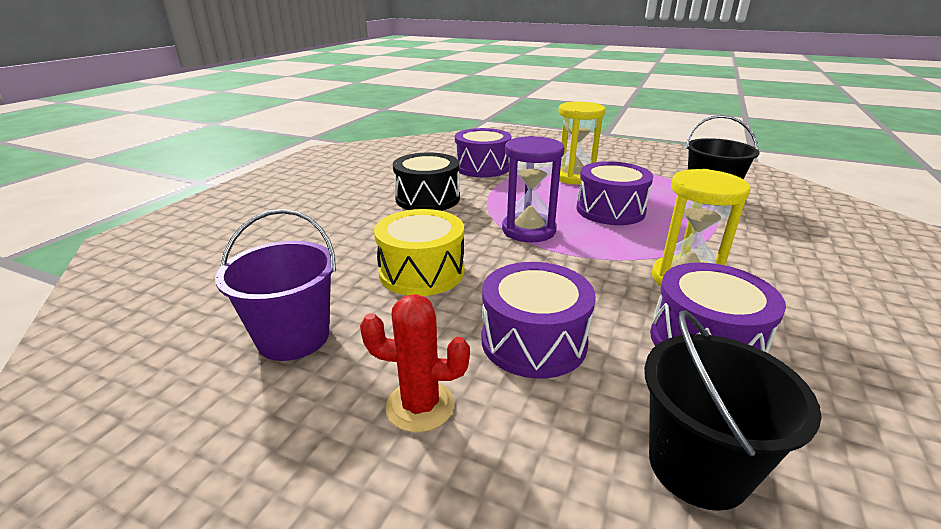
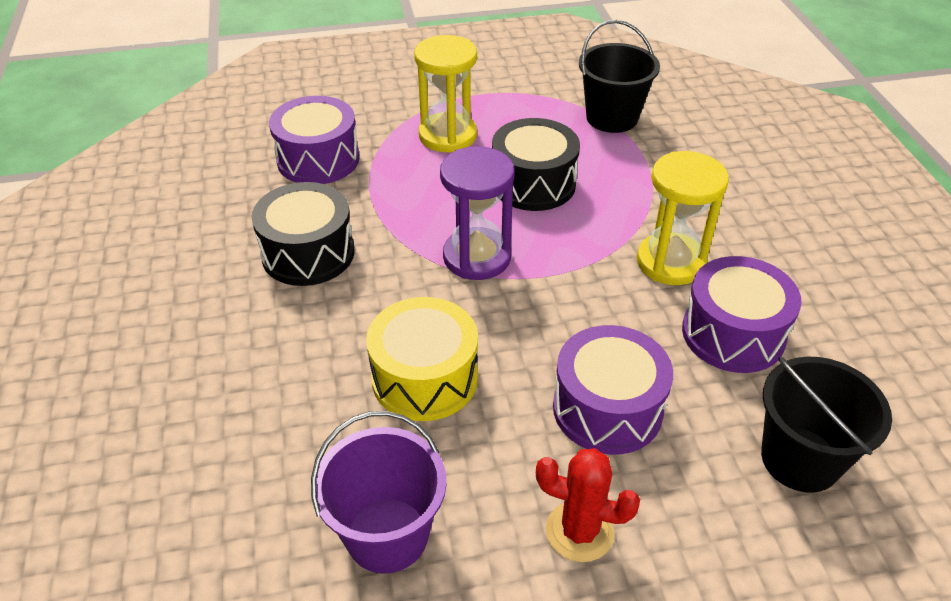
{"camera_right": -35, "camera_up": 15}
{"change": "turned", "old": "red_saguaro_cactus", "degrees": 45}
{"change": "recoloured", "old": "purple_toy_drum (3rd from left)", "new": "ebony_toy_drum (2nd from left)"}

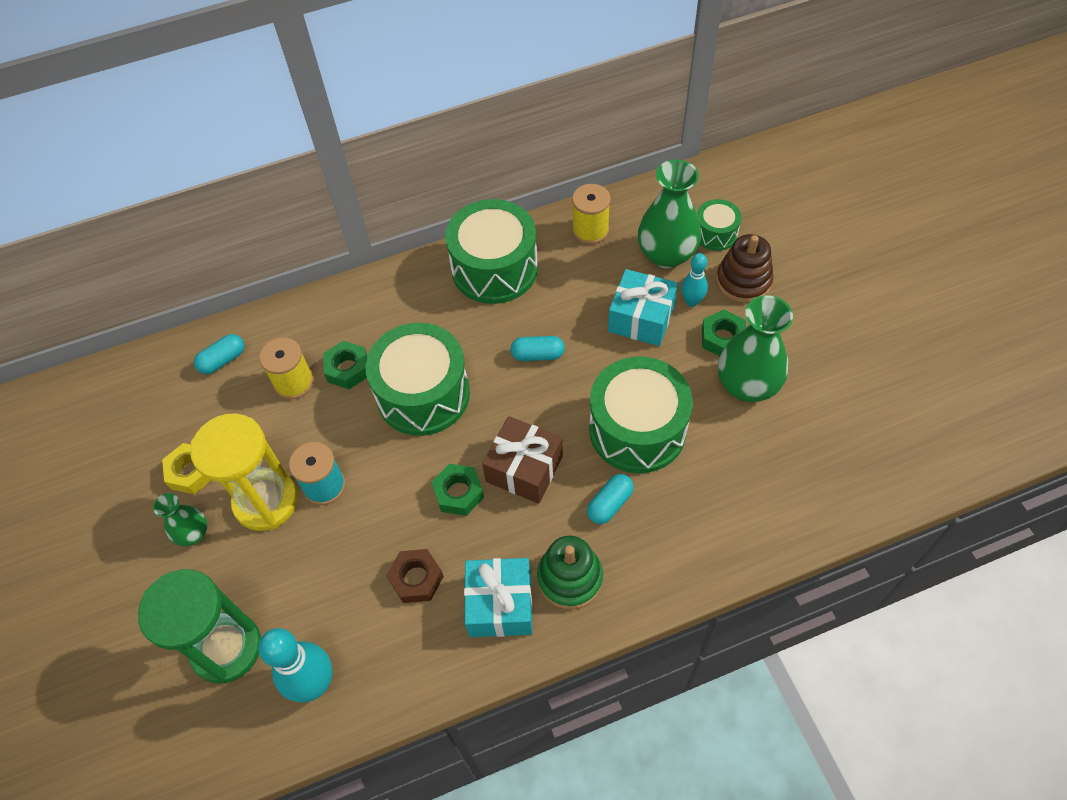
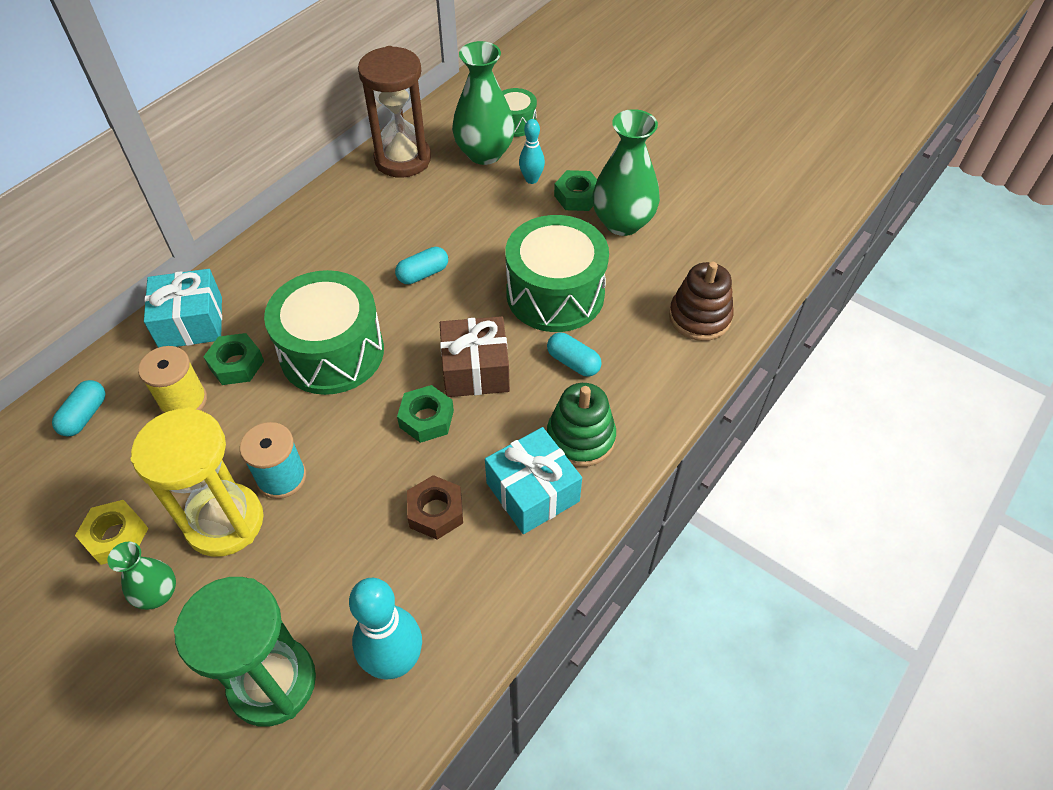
{"camera_right": -35, "camera_up": -5}
{"change": "removed", "old": "emerald_toy_drum (2nd from left)"}
{"change": "replaced", "old": "golden_bobbin (2nd from left)", "new": "russet_sandglass"}
{"change": "turned", "old": "aqua_pill_shape (3rd from left)", "degrees": -60}
{"change": "moved", "old": "aqua_gift (2nd from left in the first image)", "new": "aqua_gift (1st from left)"}
{"change": "moved", "old": "russet_stacking_toy"}

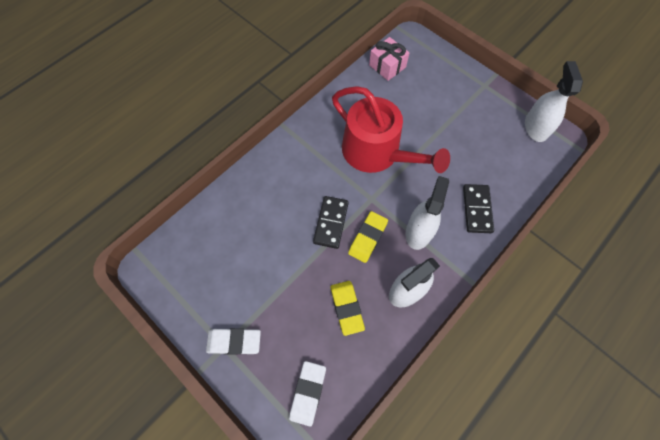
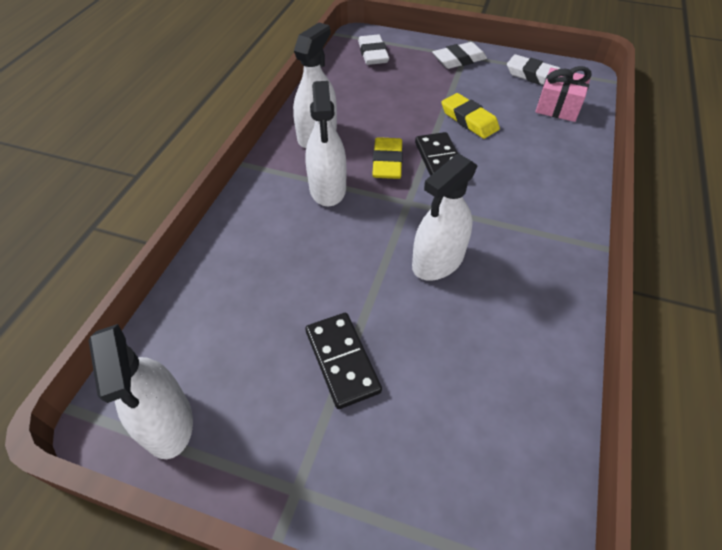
{"camera_right": 155, "camera_up": -15}
{"change": "moved", "old": "golden_pencil_eraser (1st from left in the first image)", "new": "golden_pencil_eraser (2nd from left)"}
{"change": "replaced", "old": "red_watering_can", "new": "pure_white_spray_cleaner (4th from left)"}
{"change": "moved", "old": "rosy_gift"}
{"change": "moved", "old": "ebony_domino_piece (2nd from left in the first image)", "new": "ebony_domino_piece (1st from left)"}
{"change": "added", "new": "pure_white_pencil_eraser (3rd from left)"}

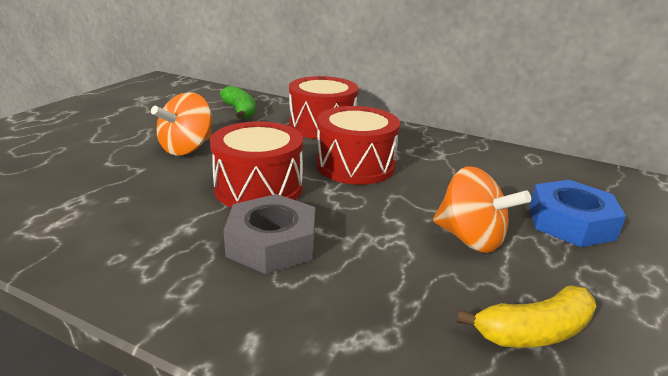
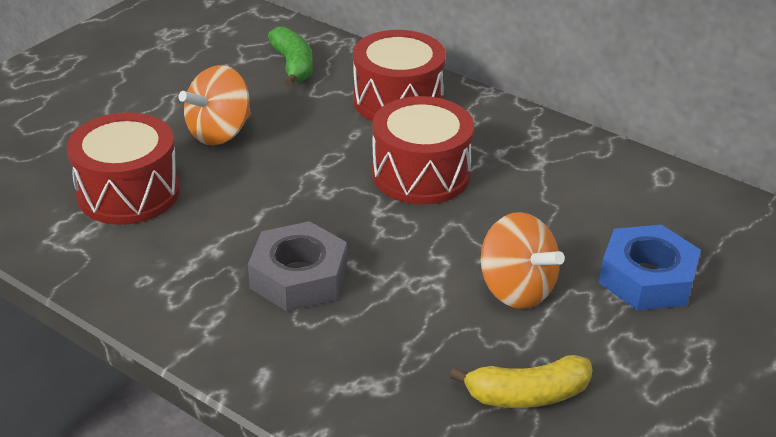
{"camera_right": 10, "camera_up": 10}
{"change": "moved", "old": "red_toy_drum (1st from left)"}

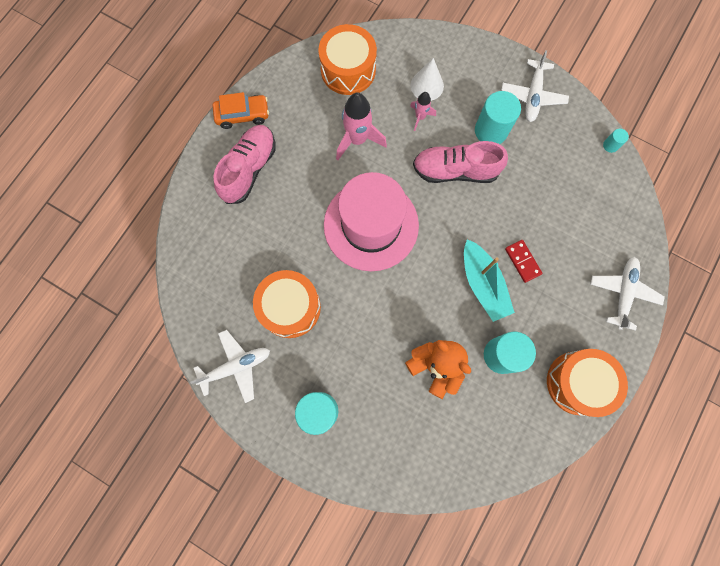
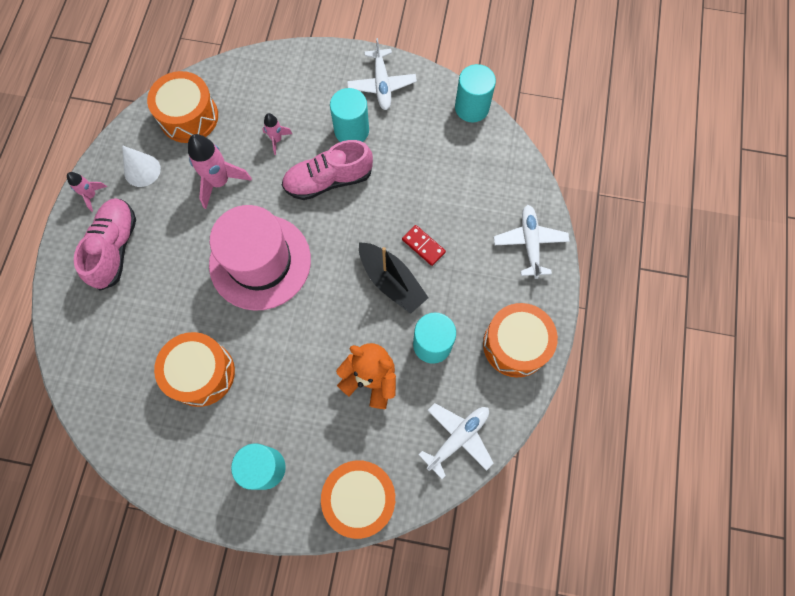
{"camera_right": -20, "camera_up": -5}
{"change": "moved", "old": "pure_white_plane (1st from left in the first image)", "new": "pure_white_plane (2nd from left)"}
{"change": "replaced", "old": "orange-coloured_toy_car", "new": "rosy_toy_rocket (1st from left)"}
{"change": "moved", "old": "pure_white_cone_shape"}
{"change": "recoloured", "old": "aqua_sailboat", "new": "ebony_sailboat"}
{"change": "resized", "old": "aqua_cylinder_shape (4th from left)", "factor": 2.17}
{"change": "added", "new": "orange-coloured_toy_drum (3rd from left)"}

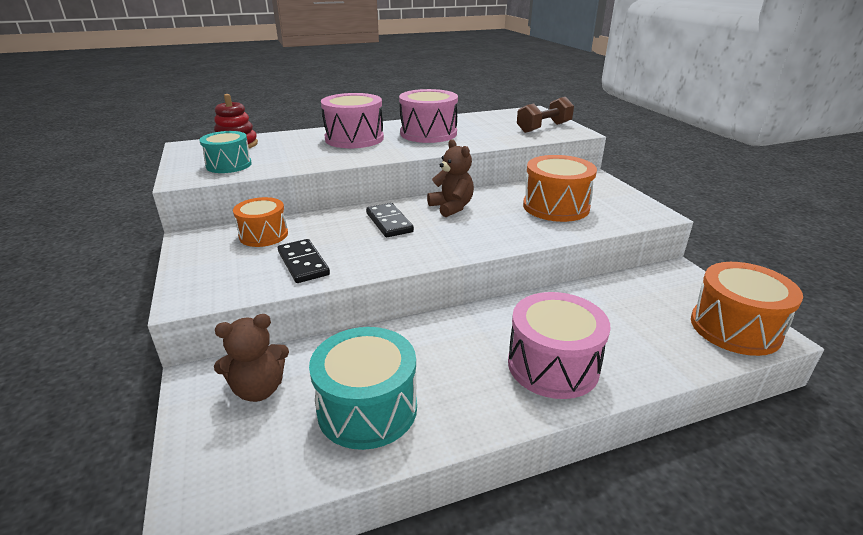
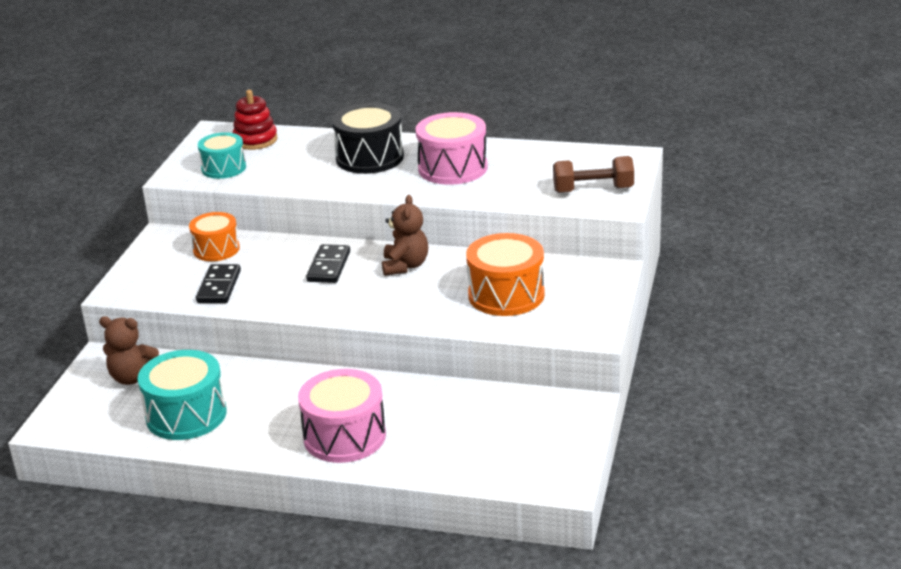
{"camera_right": 35, "camera_up": 0}
{"change": "recoloured", "old": "rosy_toy_drum (1st from left)", "new": "ebony_toy_drum"}
{"change": "removed", "old": "orange-coloured_toy_drum (3rd from left)"}

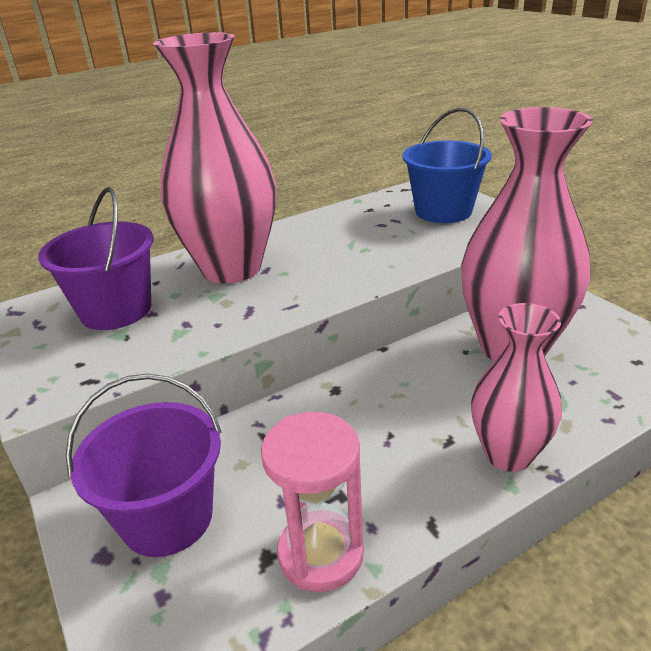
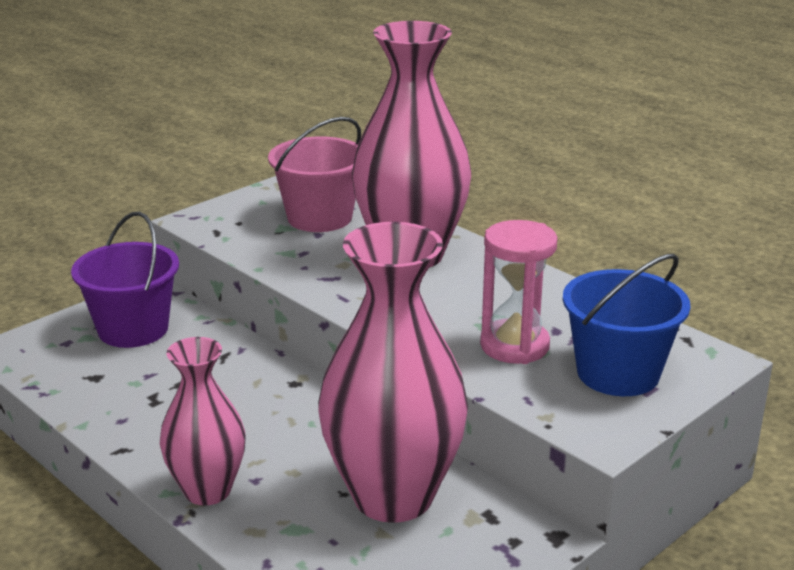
{"camera_right": 75, "camera_up": -5}
{"change": "recoloured", "old": "purple_sand_bucket (1st from left)", "new": "rosy_sand_bucket"}
{"change": "moved", "old": "rosy_sandglass"}

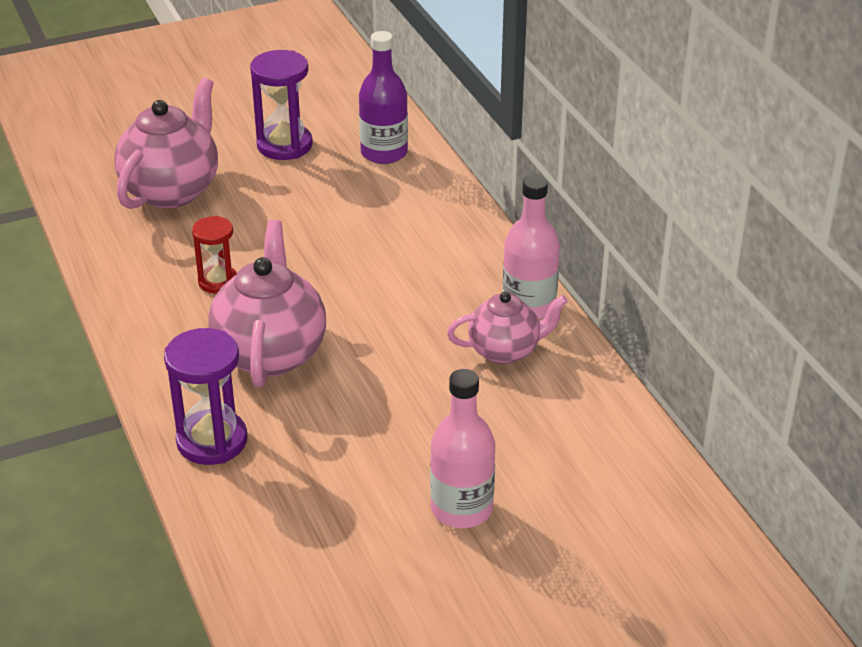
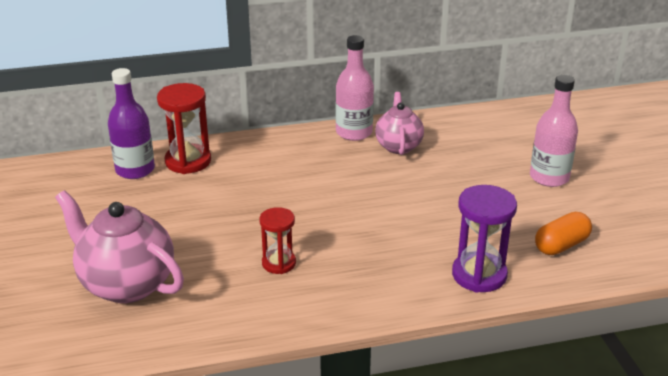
{"camera_right": -80, "camera_up": -5}
{"change": "removed", "old": "rosy_tea_pot (2nd from left)"}
{"change": "removed", "old": "purple_sandglass (2nd from left)"}
{"change": "added", "new": "red_sandglass (1st from left)"}
{"change": "added", "new": "orange-coloured_pill_shape"}

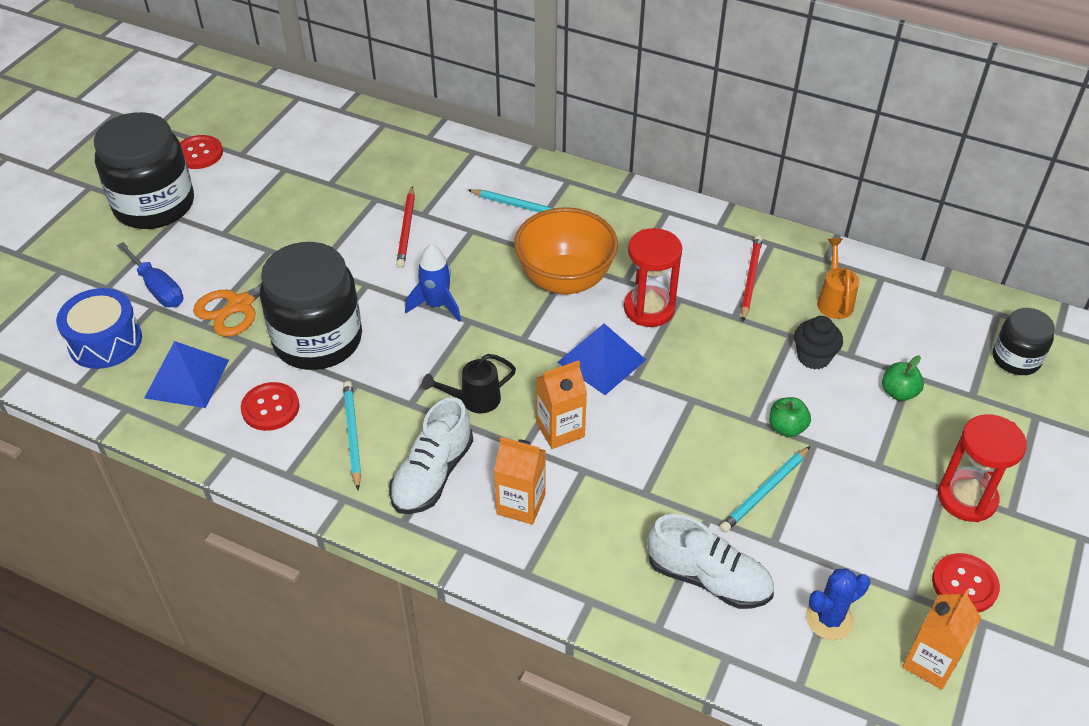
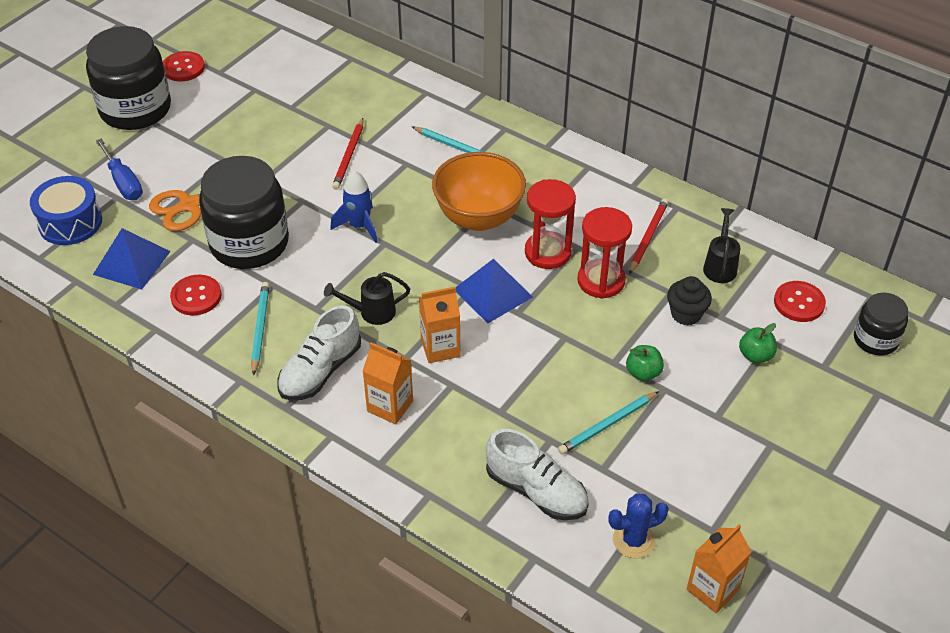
{"camera_right": 10, "camera_up": 0}
{"change": "recoloured", "old": "orange-coloured_watering_can", "new": "ebony_watering_can (2nd from left)"}
{"change": "moved", "old": "red_button (3rd from left)"}
{"change": "moved", "old": "red_sandglass (2nd from left)"}

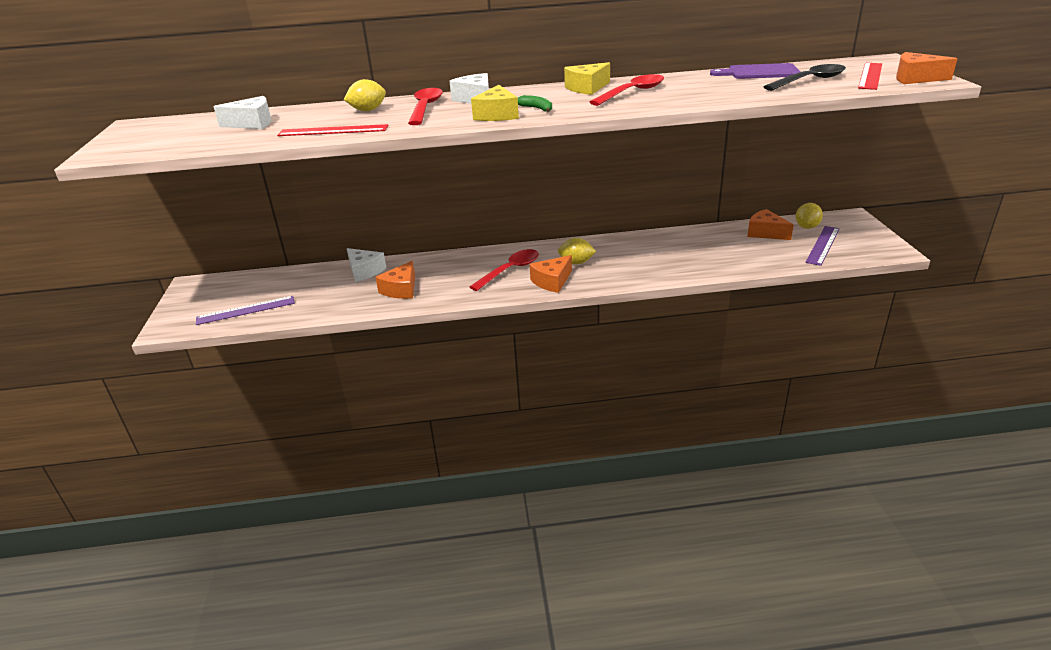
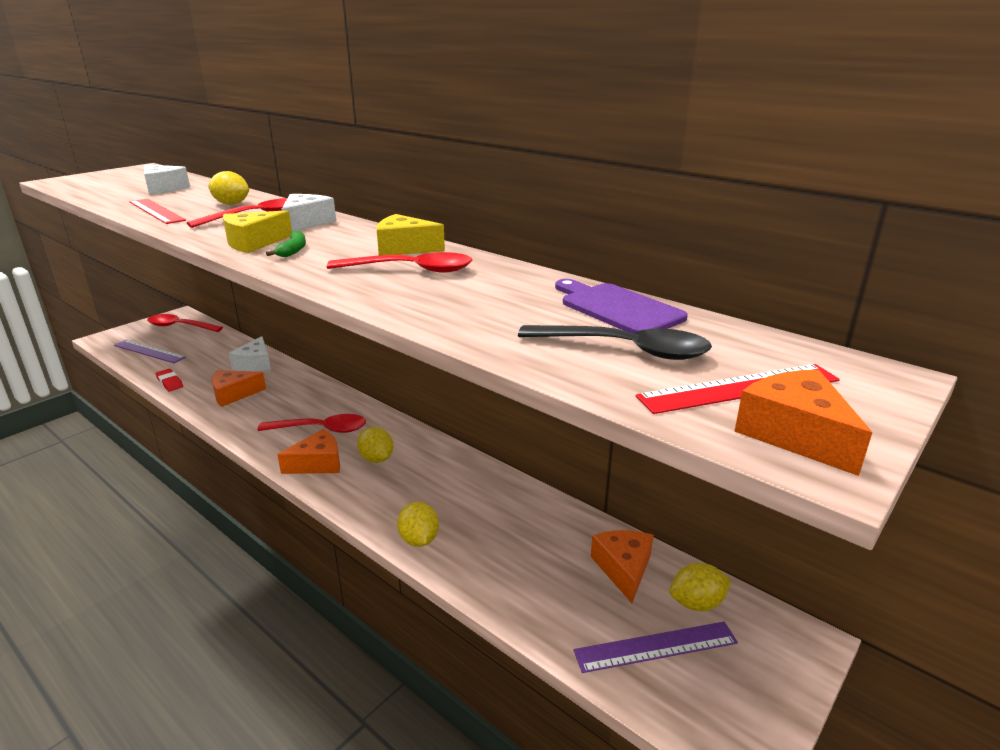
{"camera_right": 45, "camera_up": -5}
{"change": "turned", "old": "orange-coloured_piece_of_cheese (2nd from left)", "degrees": 150}
{"change": "added", "new": "red_tablespoon (1st from left)"}
{"change": "added", "new": "red_pencil_eraser"}
{"change": "added", "new": "golden_lemon (3rd from left)"}

